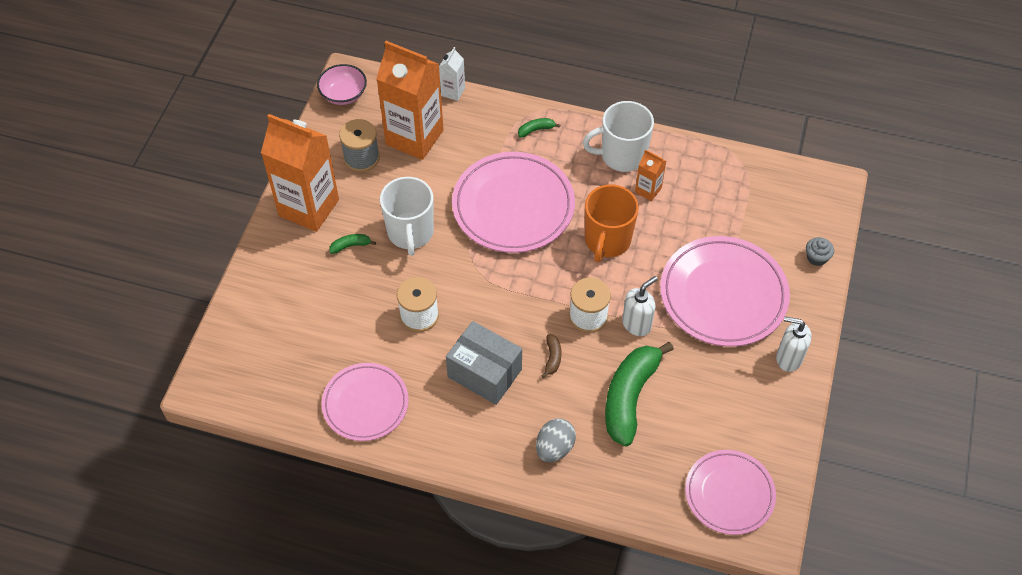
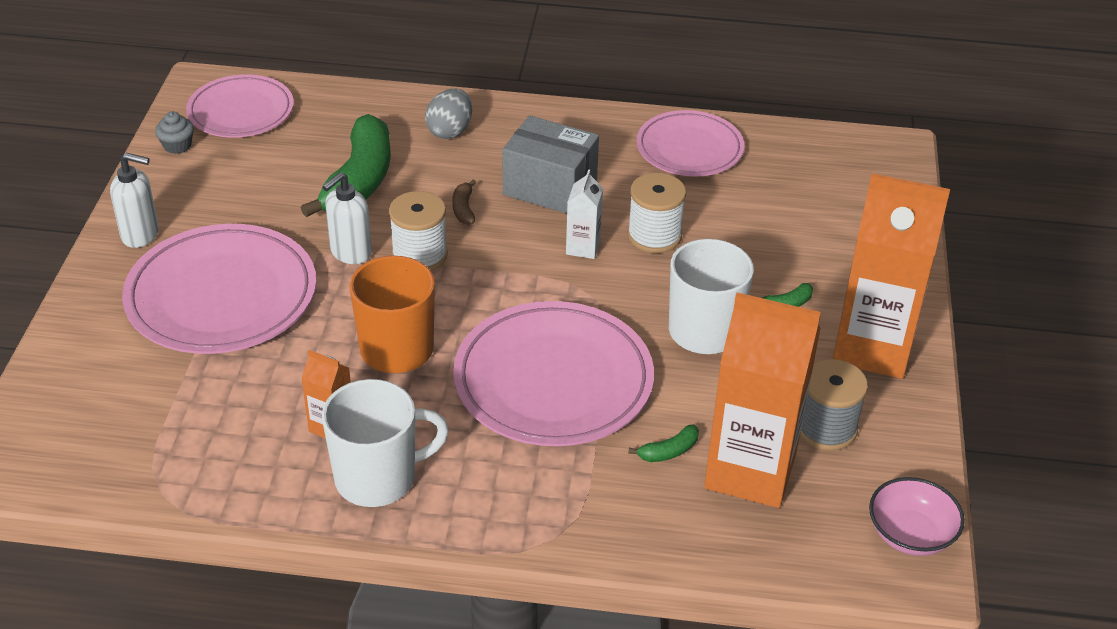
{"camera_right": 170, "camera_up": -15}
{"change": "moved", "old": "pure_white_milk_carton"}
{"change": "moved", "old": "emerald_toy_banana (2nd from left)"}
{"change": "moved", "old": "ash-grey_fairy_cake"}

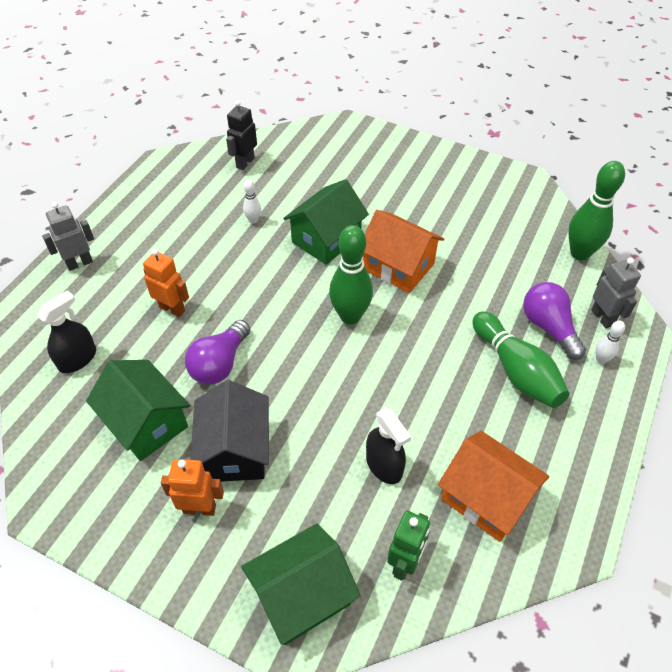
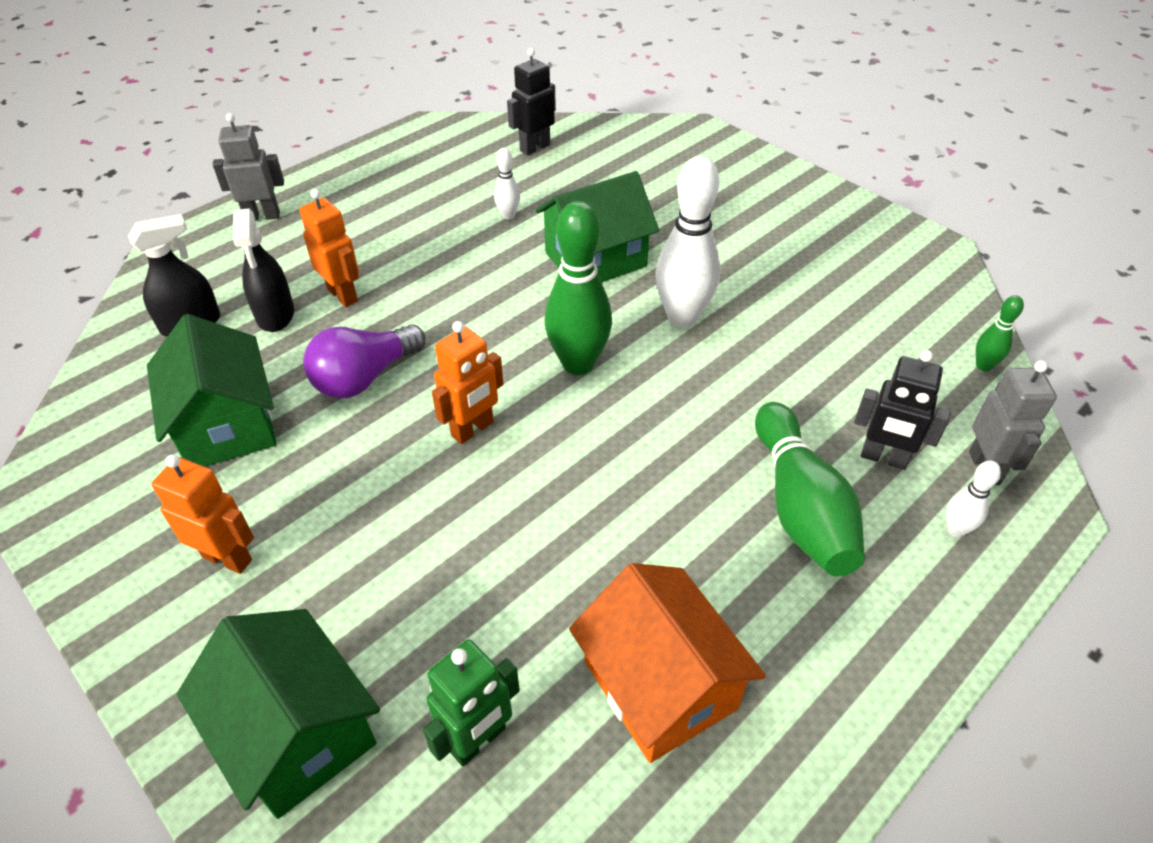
{"camera_right": 20, "camera_up": -5}
{"change": "removed", "old": "ebony_toy_house"}
{"change": "turned", "old": "emerald_toy_house (2nd from left)", "degrees": 60}
{"change": "replaced", "old": "orange-coloured_toy_house (1st from left)", "new": "pure_white_bowling_pin (2nd from left)"}
{"change": "moved", "old": "ebony_spray_cleaner (2nd from left)"}
{"change": "replaced", "old": "purple_bulb (2nd from left)", "new": "ebony_toy_robot (2nd from left)"}
{"change": "resized", "old": "emerald_bowling_pin (3rd from left)", "factor": 0.47}
{"change": "added", "new": "orange-coloured_toy_robot (3rd from left)"}

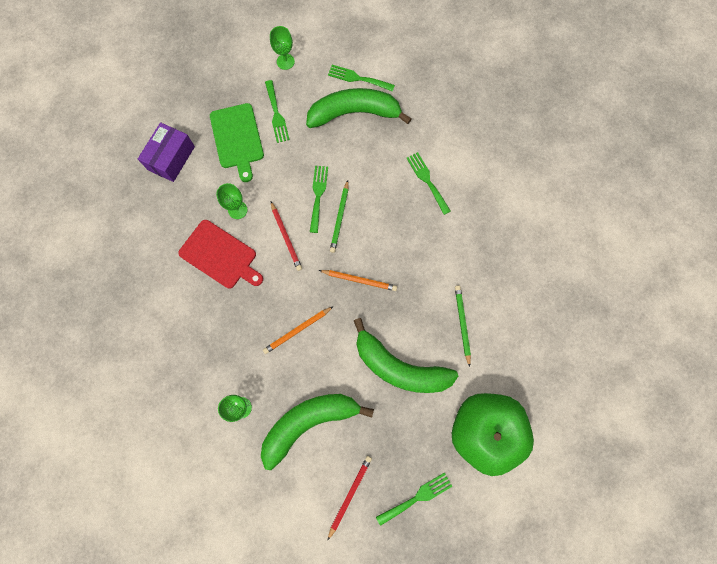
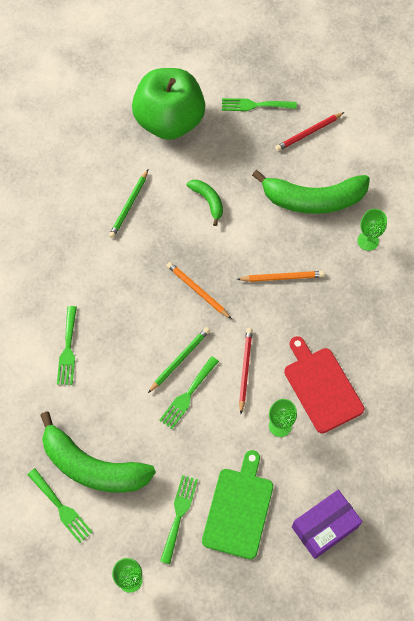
{"camera_right": -150, "camera_up": -10}
{"change": "resized", "old": "emerald_toy_banana (3rd from left in the first image)", "factor": 0.49}

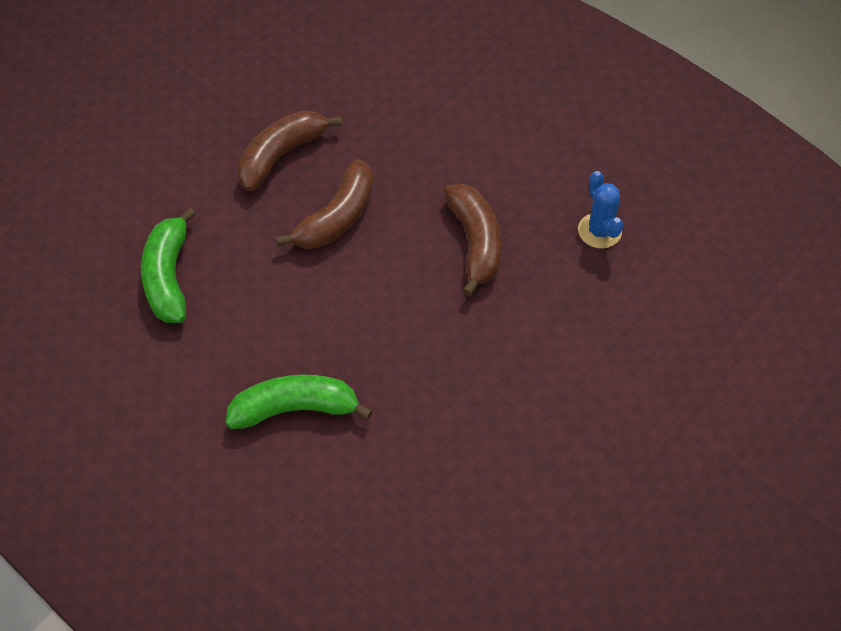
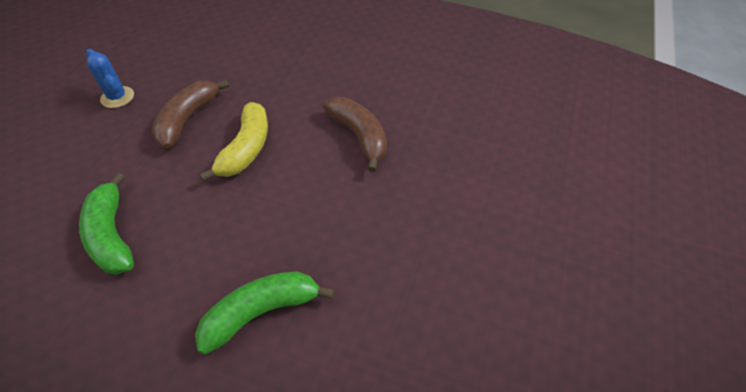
{"camera_right": -20, "camera_up": -5}
{"change": "recoloured", "old": "russet_toy_banana (2nd from left)", "new": "golden_toy_banana"}
{"change": "moved", "old": "royal_blue_saguaro_cactus"}

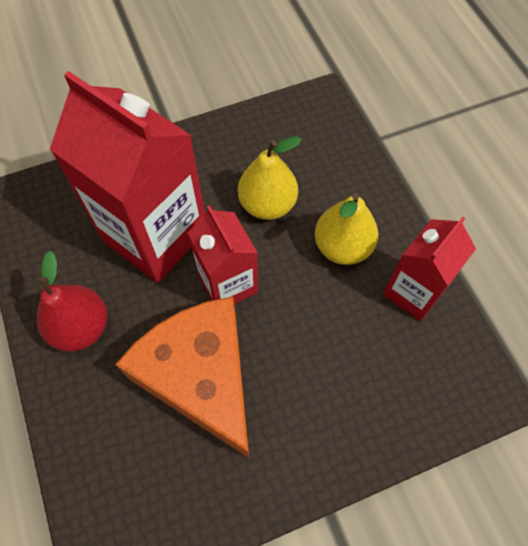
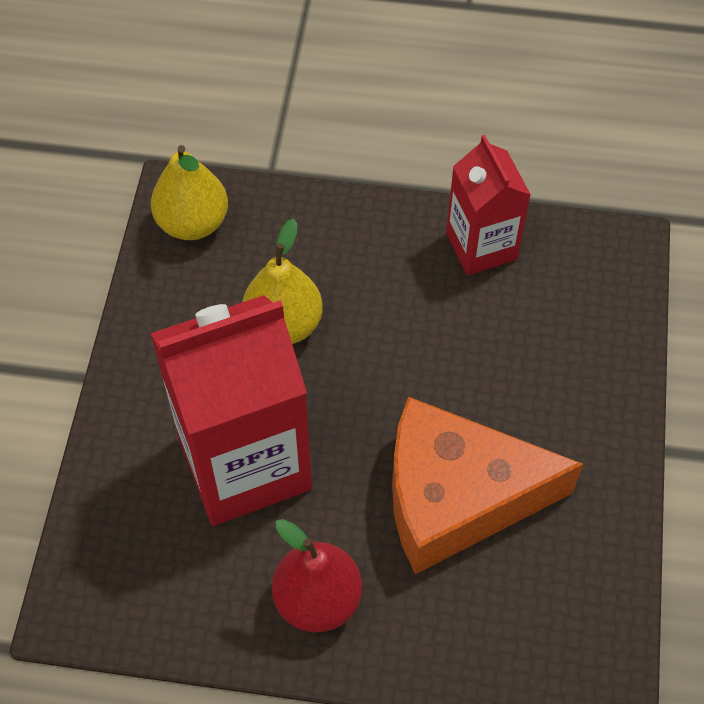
{"camera_right": -60, "camera_up": -5}
{"change": "removed", "old": "red_milk_carton (2nd from left)"}
{"change": "moved", "old": "golden_pear (2nd from left in the first image)", "new": "golden_pear (1st from left)"}

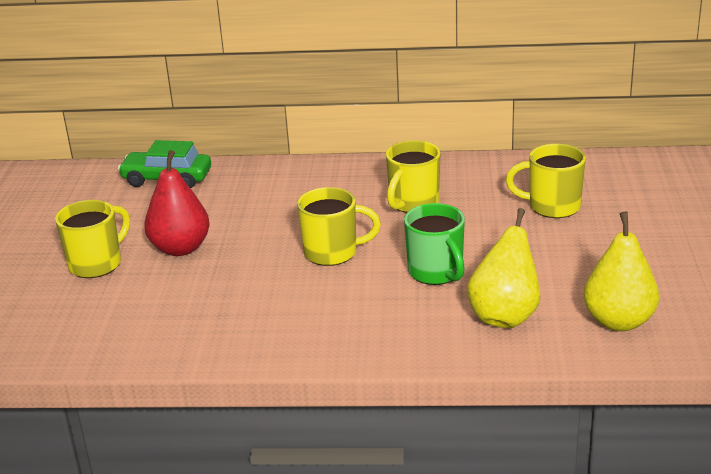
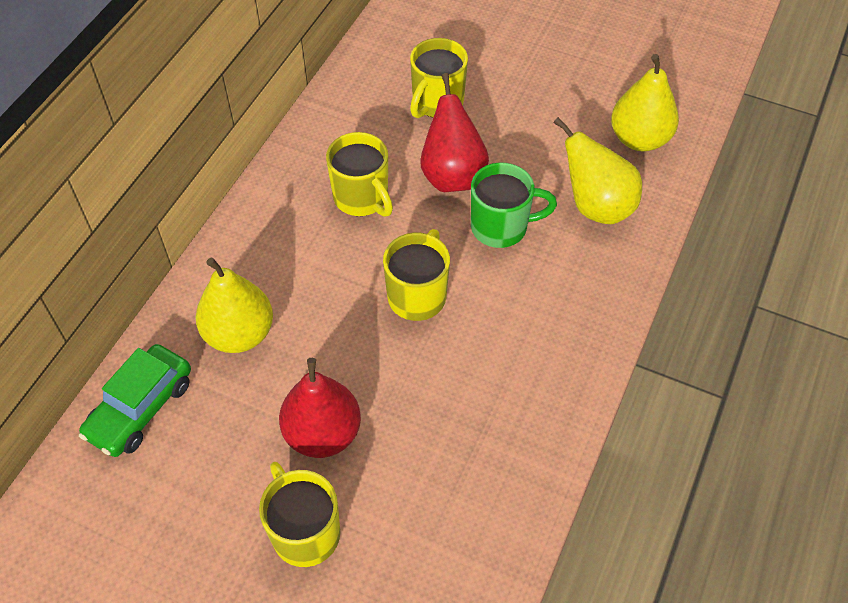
{"camera_right": -70, "camera_up": 25}
{"change": "added", "new": "golden_pear (1st from left)"}
{"change": "added", "new": "red_pear (2nd from left)"}

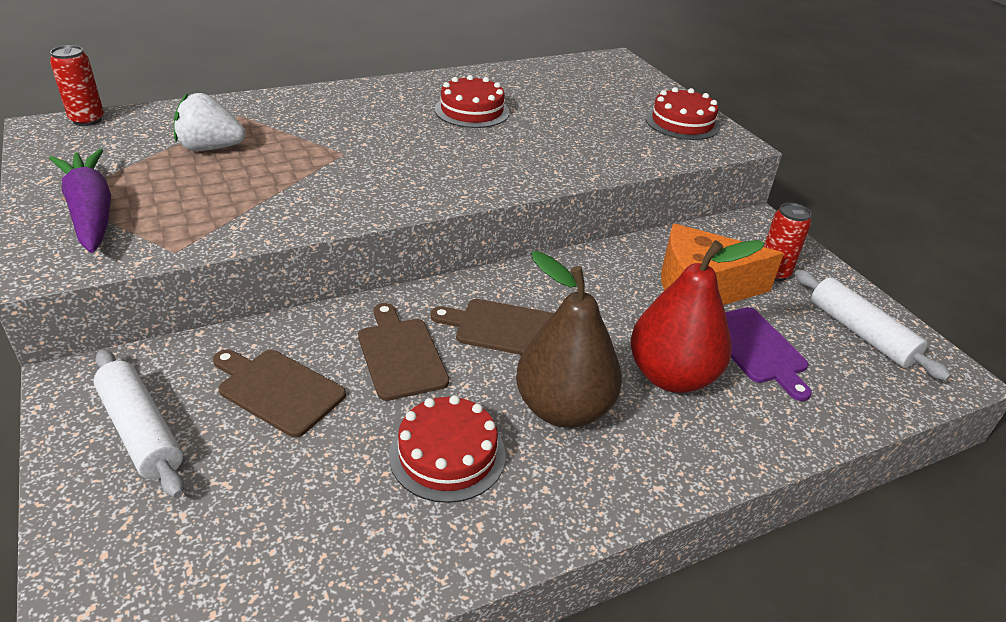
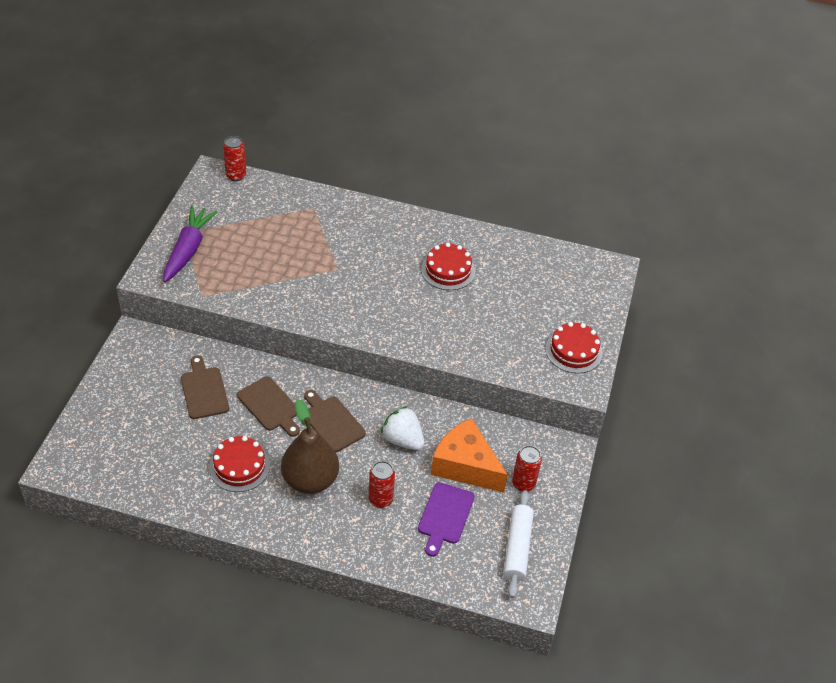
{"camera_right": 40, "camera_up": 10}
{"change": "removed", "old": "pure_white_pastry_roller (1st from left)"}
{"change": "moved", "old": "pure_white_toy_strawberry"}
{"change": "turned", "old": "russet_bread_board (2nd from left)", "degrees": 120}
{"change": "replaced", "old": "red_pear", "new": "red_tin (2nd from left)"}

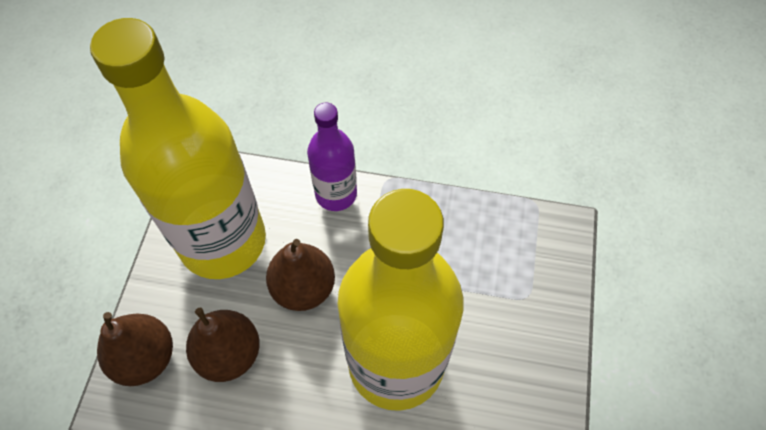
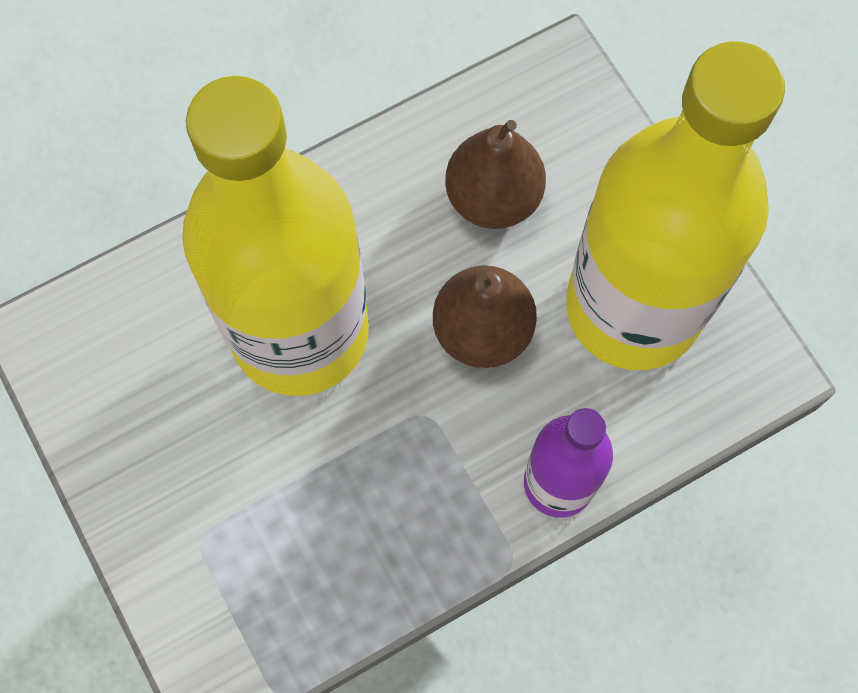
{"camera_right": 140, "camera_up": 10}
{"change": "removed", "old": "russet_pear (1st from left)"}

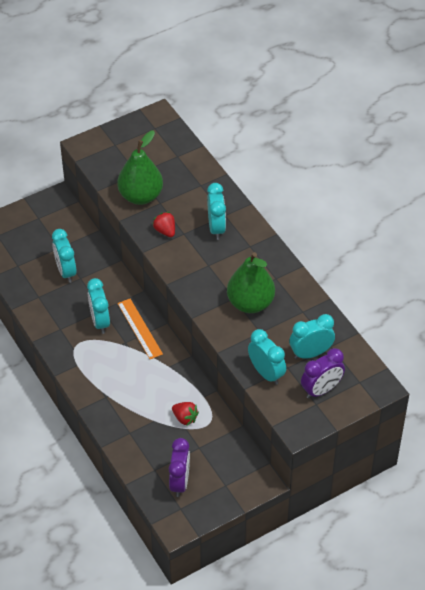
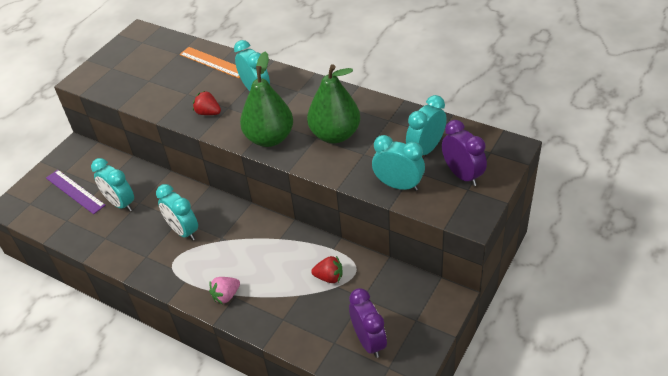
{"camera_right": -25, "camera_up": -5}
{"change": "moved", "old": "emerald_pear (1st from left)"}
{"change": "moved", "old": "orange-coloured_measuring_stick"}
{"change": "turned", "old": "purple_clock (2nd from left)", "degrees": -60}
{"change": "added", "new": "purple_measuring_stick"}
{"change": "added", "new": "rosy_toy_strawberry"}

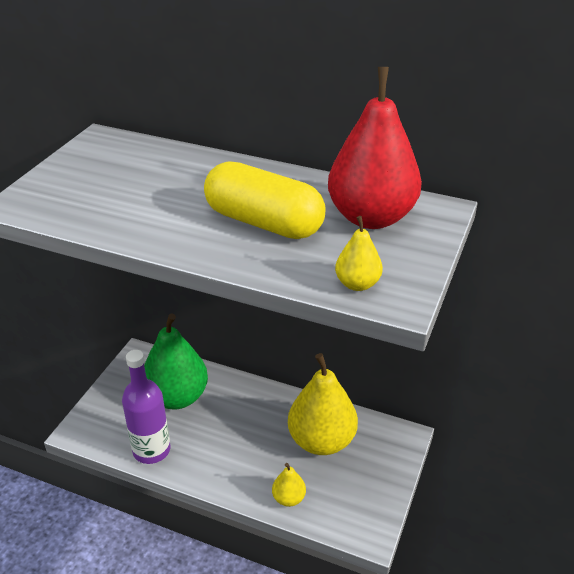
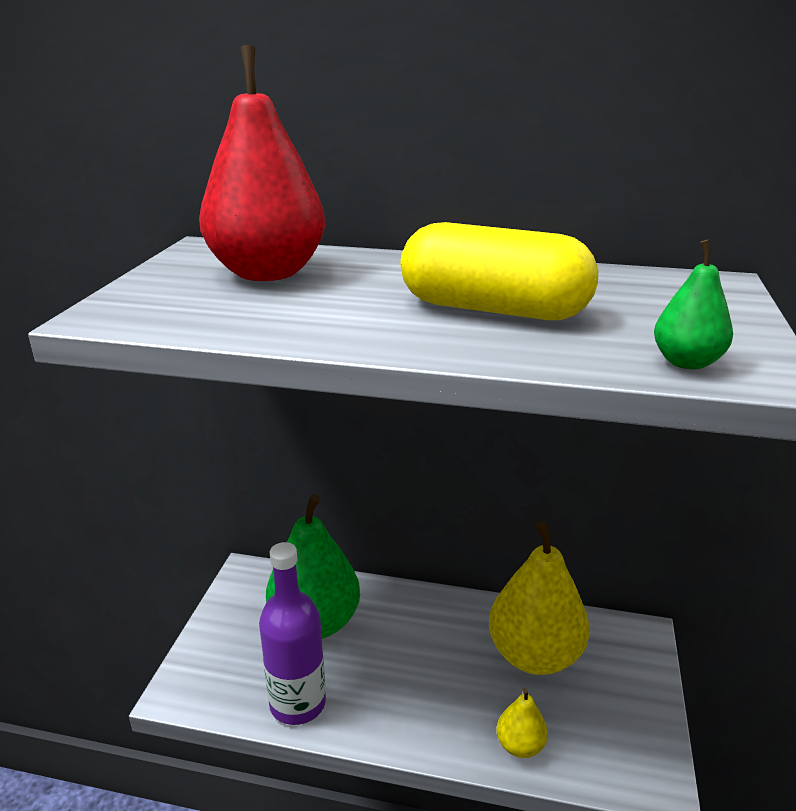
{"camera_right": -10, "camera_up": -10}
{"change": "moved", "old": "red_pear"}
{"change": "recoloured", "old": "golden_pear (3rd from left)", "new": "emerald_pear (2nd from left)"}

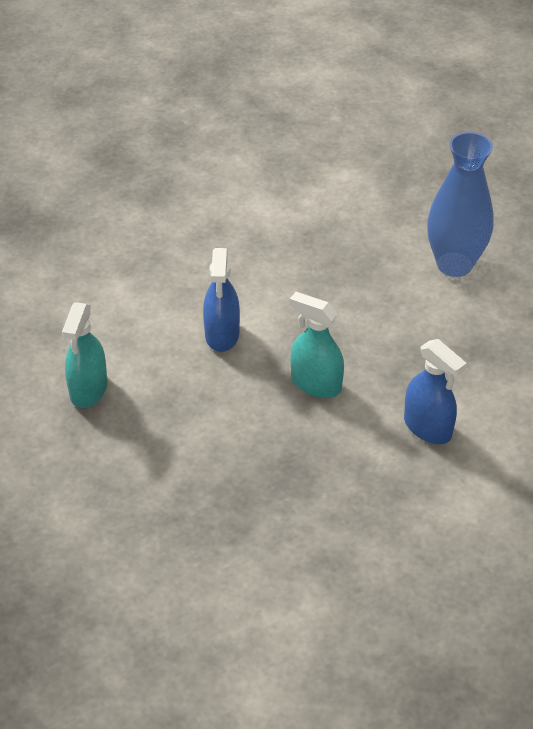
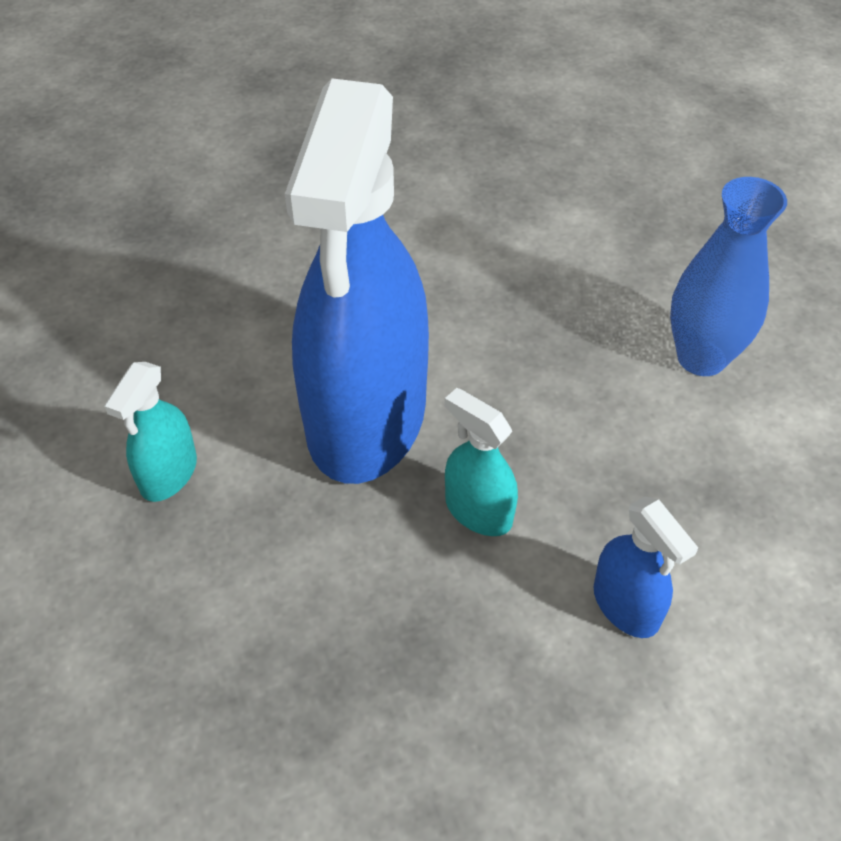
{"camera_right": 10, "camera_up": 5}
{"change": "resized", "old": "royal_blue_spray_cleaner (1st from left)", "factor": 2.46}

